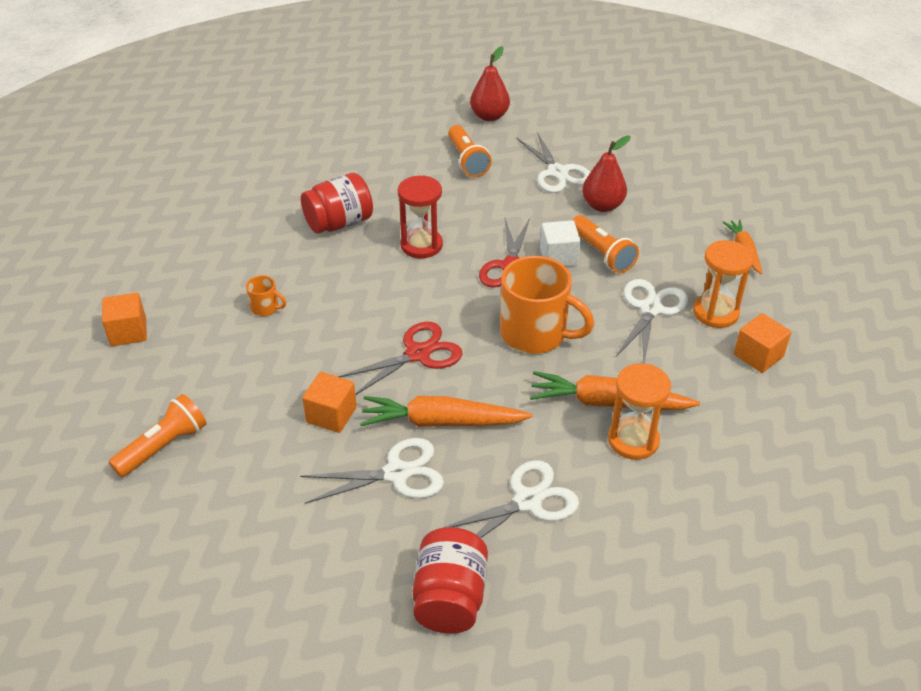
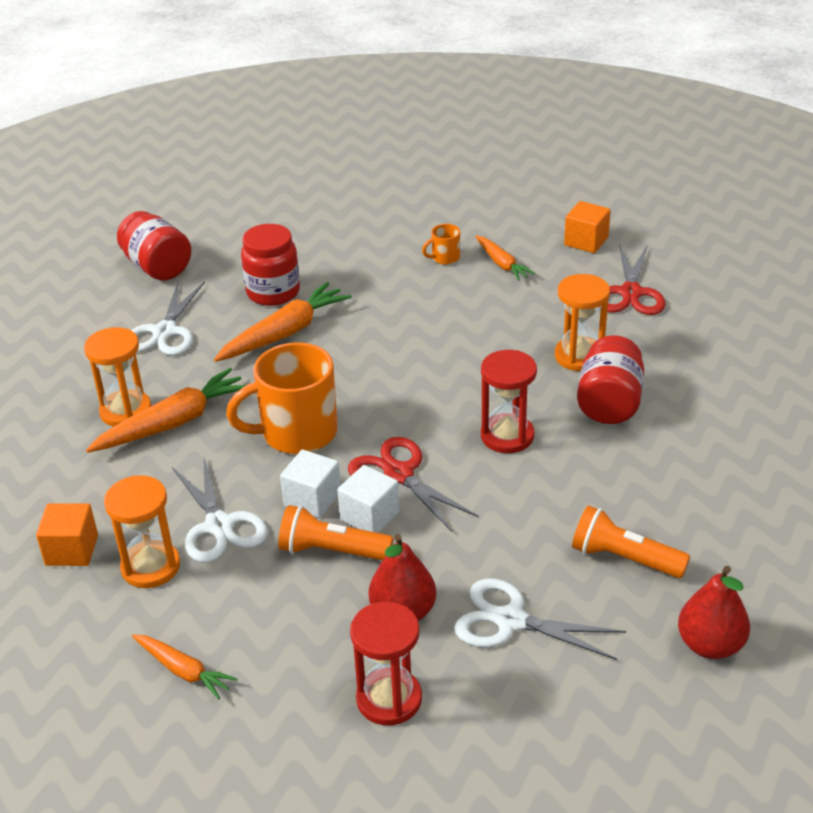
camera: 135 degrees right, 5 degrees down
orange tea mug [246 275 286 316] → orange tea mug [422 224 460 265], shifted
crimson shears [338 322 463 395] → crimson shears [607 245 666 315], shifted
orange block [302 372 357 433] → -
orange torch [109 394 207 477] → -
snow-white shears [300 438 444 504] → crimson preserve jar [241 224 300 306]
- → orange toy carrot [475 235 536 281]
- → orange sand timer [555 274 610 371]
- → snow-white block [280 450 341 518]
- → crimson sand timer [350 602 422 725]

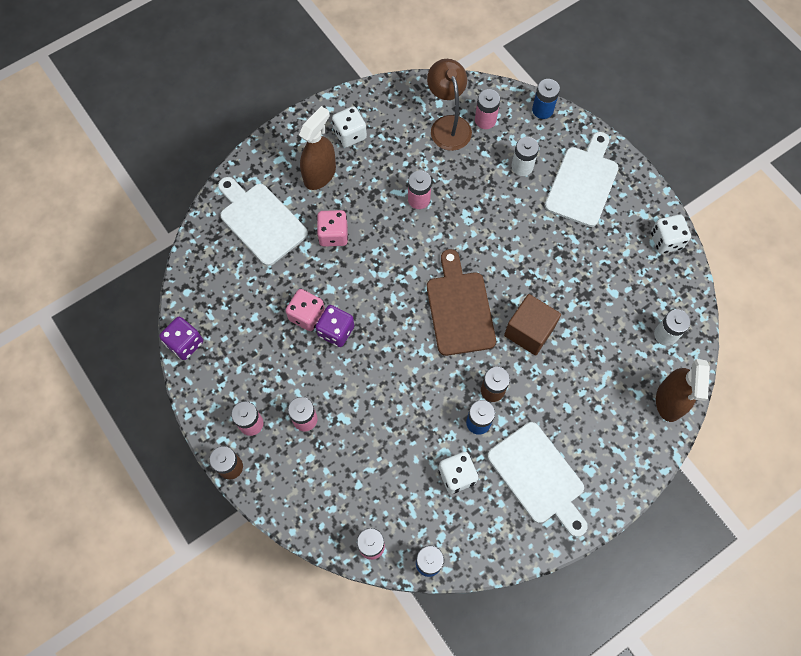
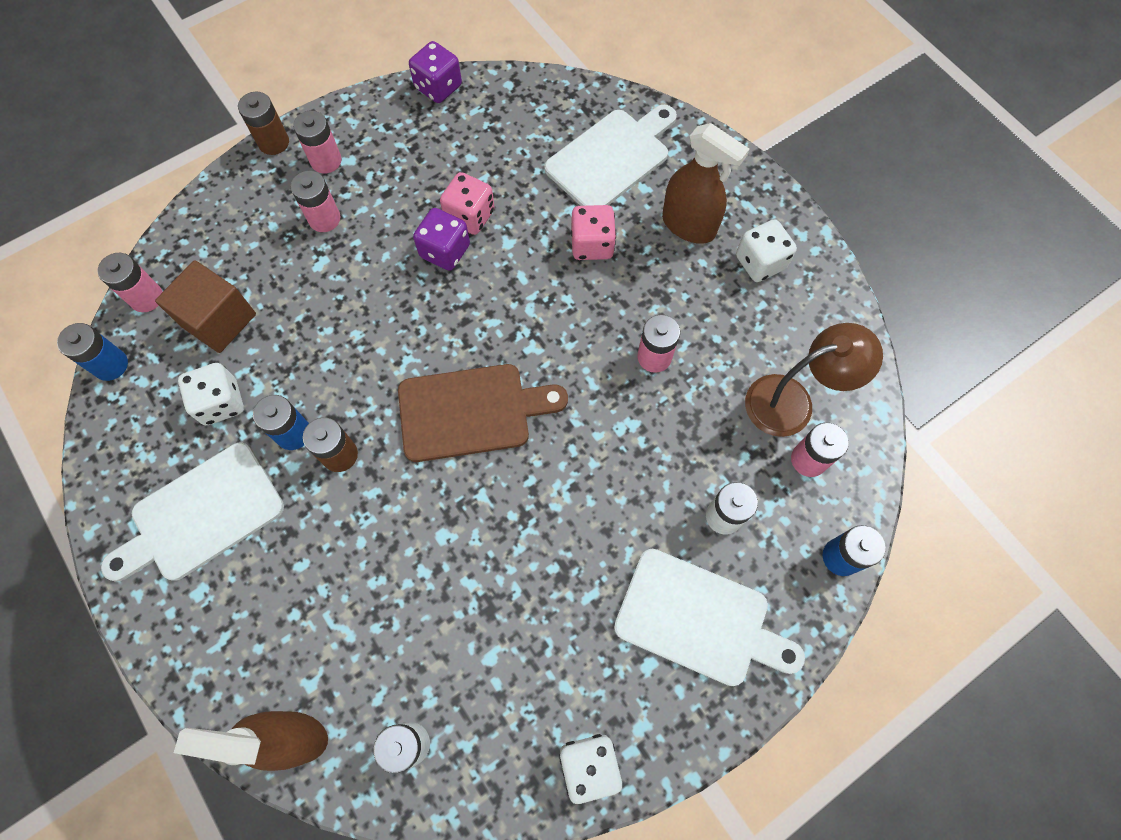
camera: 90 degrees right, 0 degrees up
dark brown block [504 294 561 355] → dark brown block [155 260 256 353], shifted

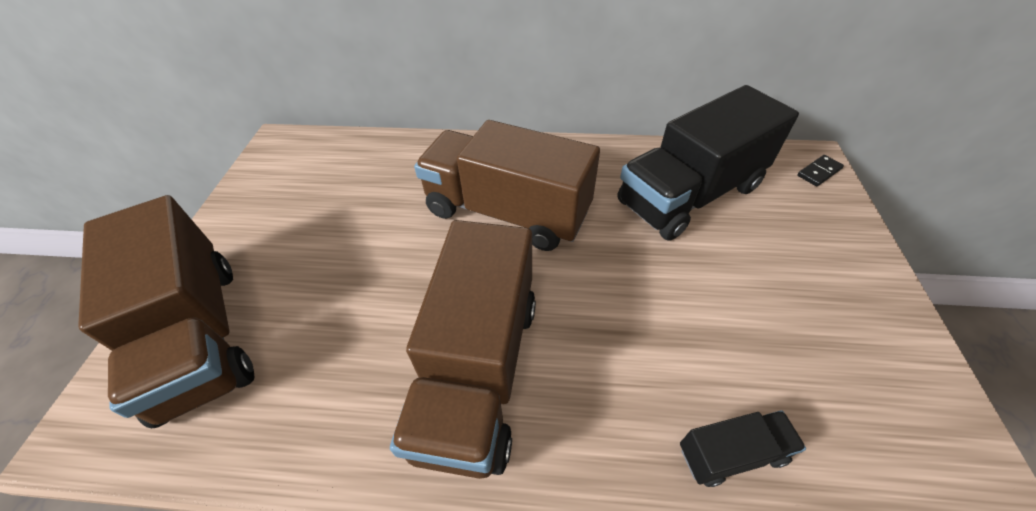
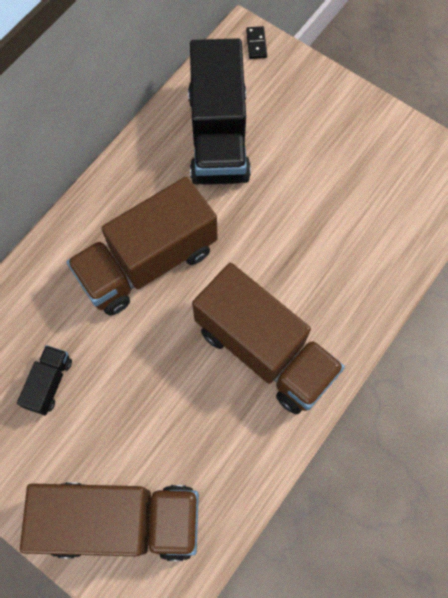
camera: 60 degrees left, 20 degrees up
jet-black lorry [680 410 806 487] → jet-black lorry [17 345 72 416], shifted

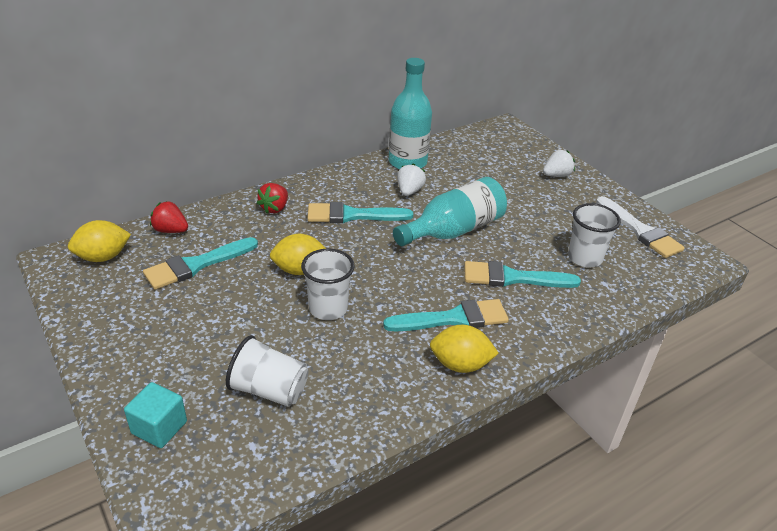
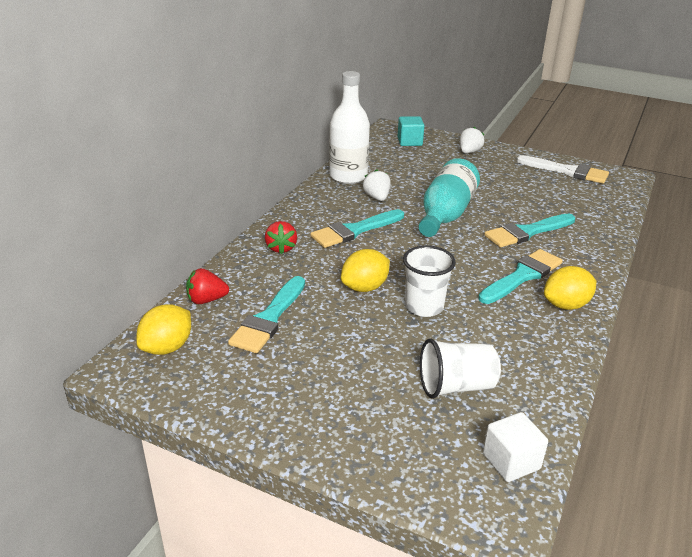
camera: 30 degrees left, 5 degrees down
turquoise bottle [389 58 432 169] → snow-white bottle [329 71 370 184]
snow-white beaker [568 203 621 268] → -
turquoise block [124 382 187 448] → turquoise block [398 116 424 146], shifted
- → snow-white block [483 412 548 482]

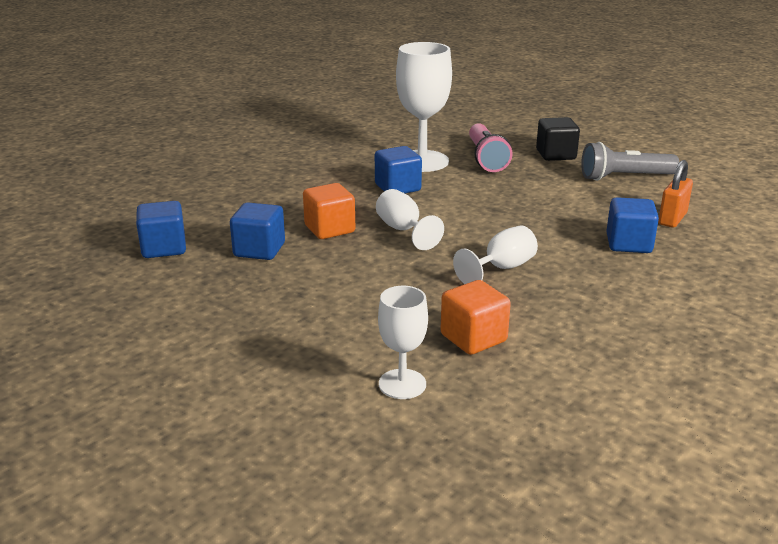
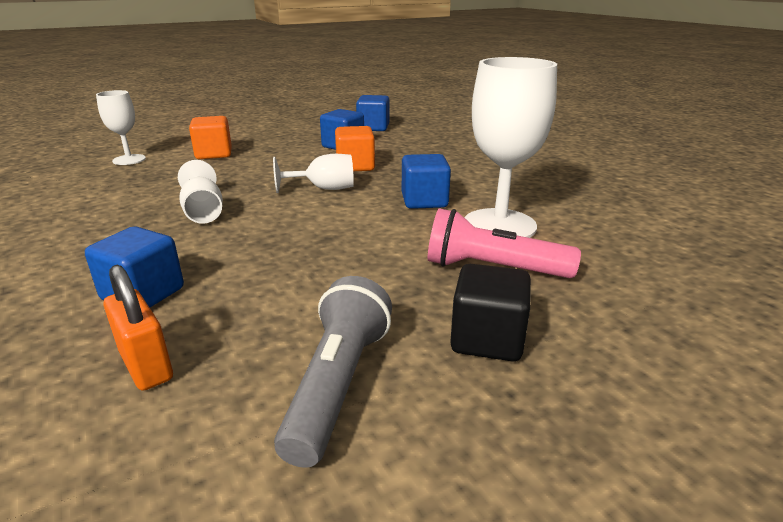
camera: 110 degrees right, 0 degrees up
orange block [440 280 511 355] → orange block [189 116 232 159], shifted

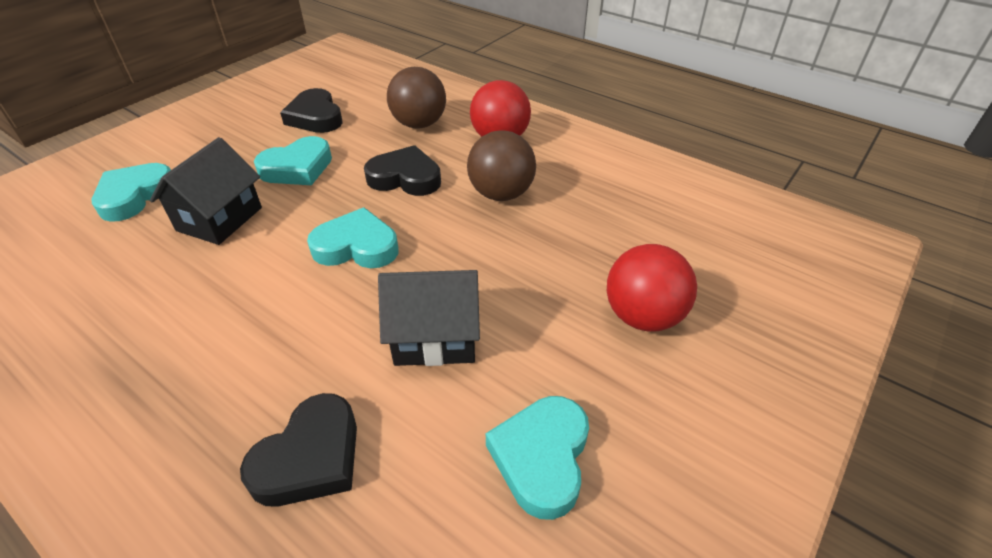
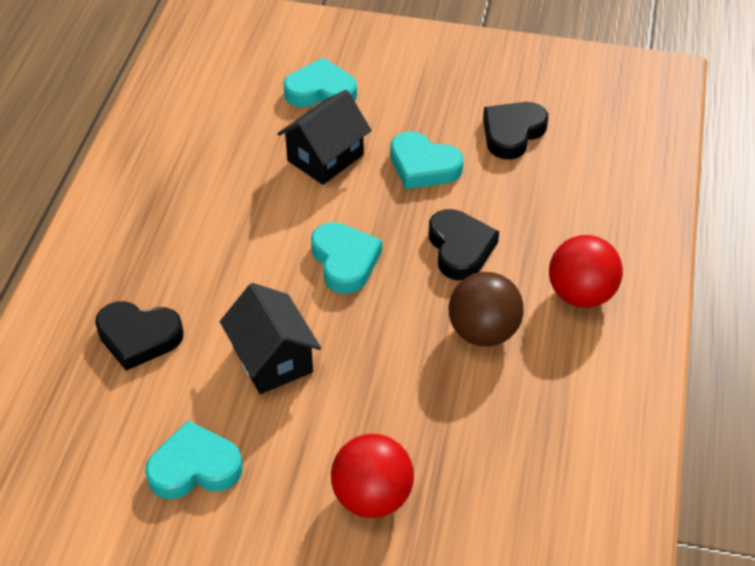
camera: 65 degrees right, 5 degrees up
dark brown ball [387 67 446 129] → -
jet-black toy house [150 137 262 245] → jet-black toy house [277 90 371 185], 45 degrees counterclockwise

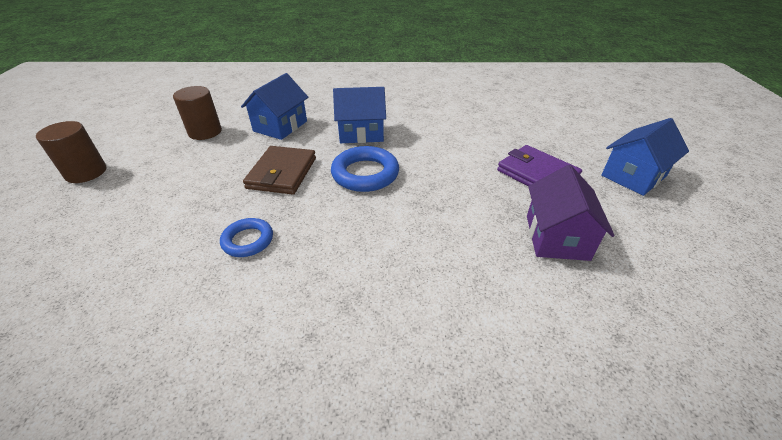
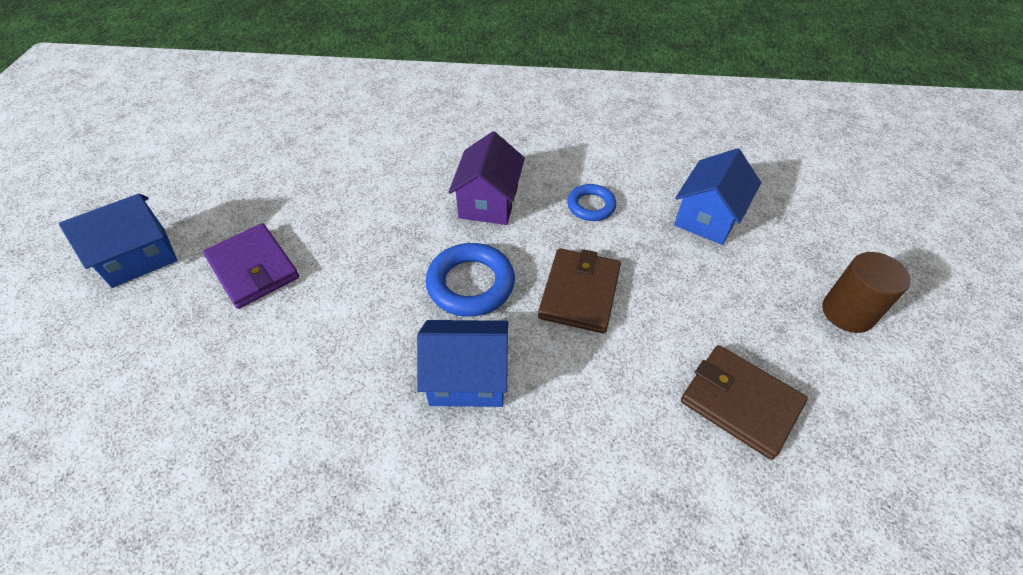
camera: 175 degrees left, 10 degrees up
cobalt toy house [241 73 308 140] → cobalt toy house [674 148 761 245], shifted
dark brown solid cylinder [173 86 222 140] → dark brown billfold [681 345 807 460]
purple toy house [527 165 615 261] → purple toy house [448 131 525 225], shifted

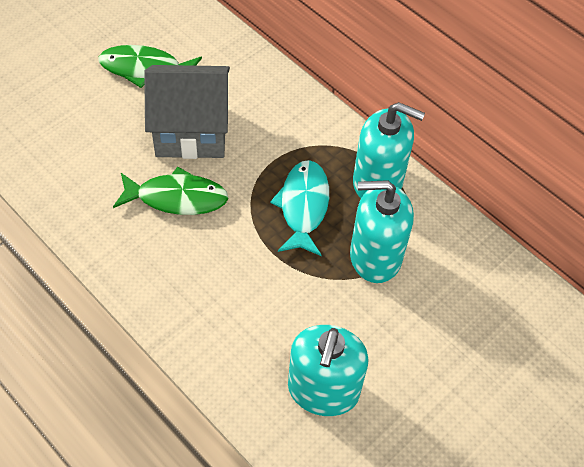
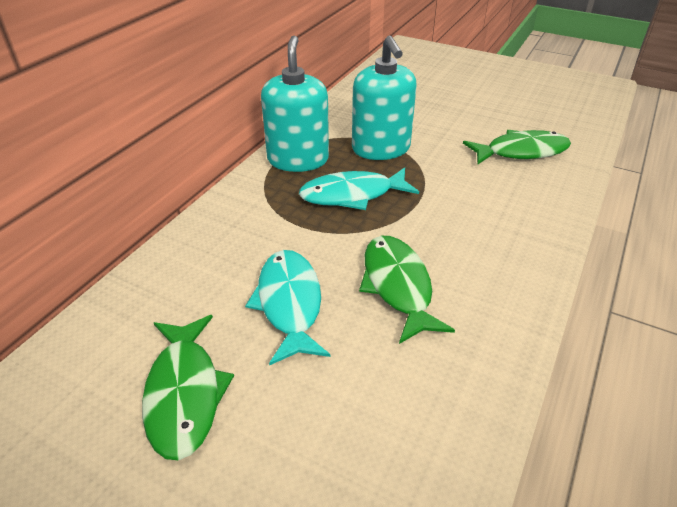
camera: 105 degrees left, 15 degrees down
gray toy house [144 65 230 159] → turquoise toy fish [245 250 330 366]
turquoise soap dispenser [288 325 369 416] → emerald toy fish [463 130 571 164]

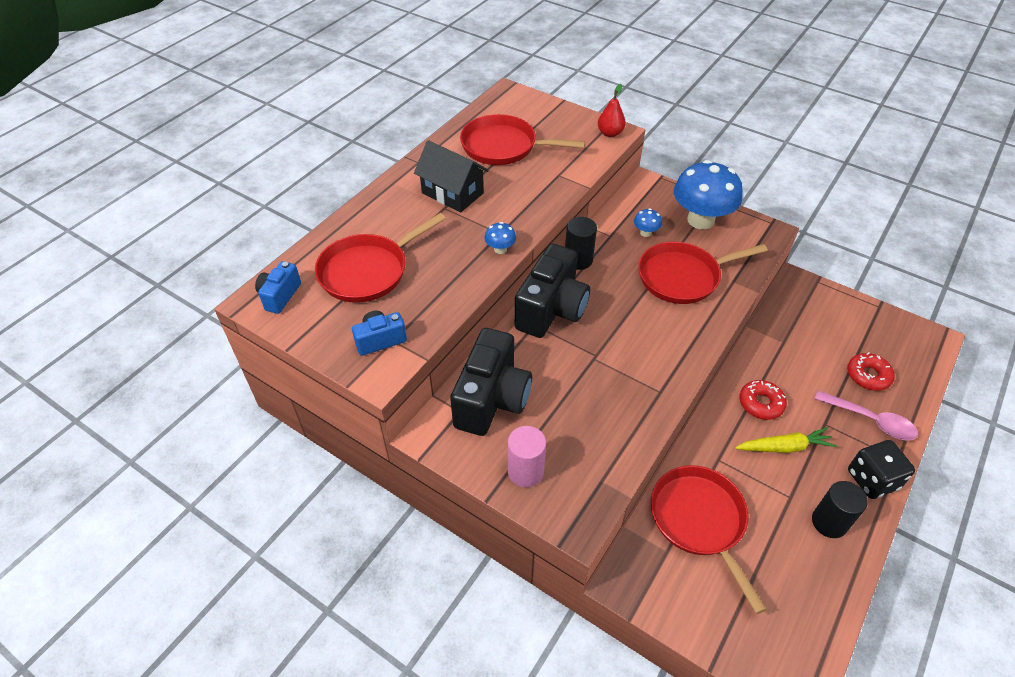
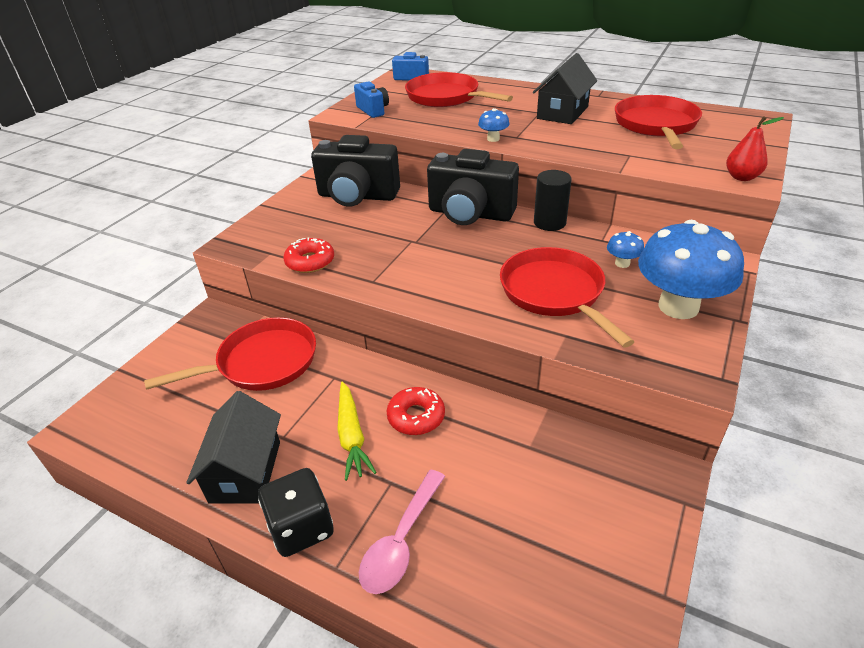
camera: 85 degrees right, 10 degrees down
crimson glazed donut [847 352 895 391] → crimson glazed donut [283 237 334 273], shifted
rose-pink solid cylinder [508 426 546 487] → -
jet-black solid cylinder [812 481 868 538] → jet-black toy house [186 391 281 504]

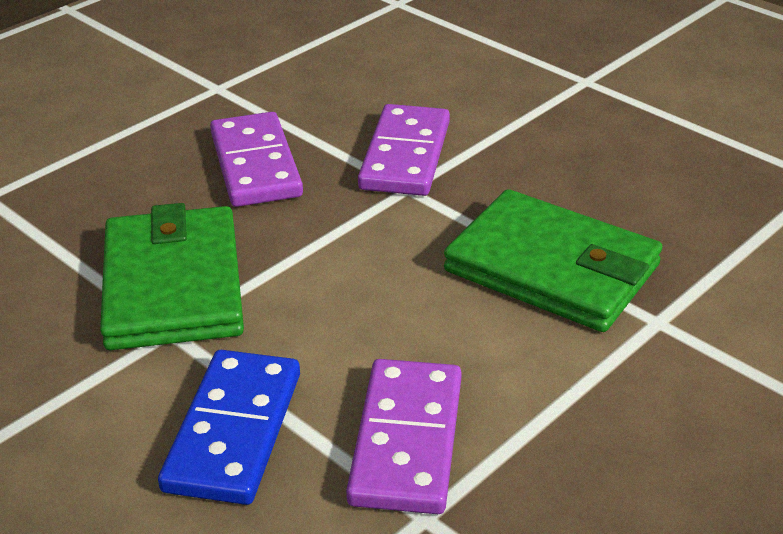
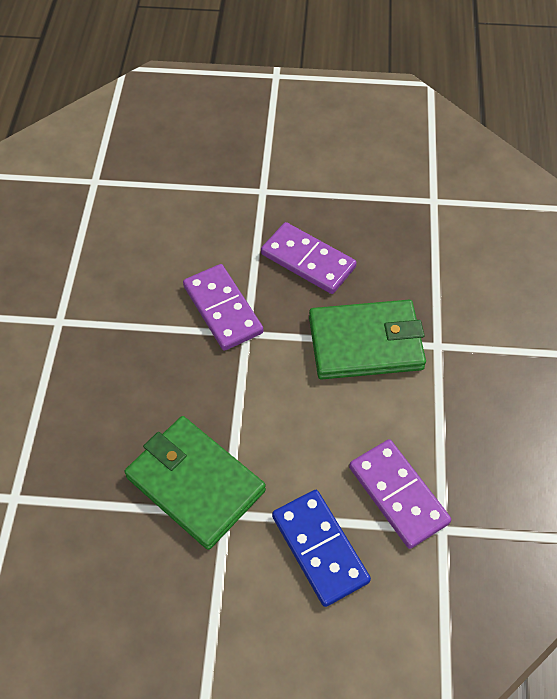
camera: 40 degrees left, 20 degrees up
purple domino piece [210 112 303 207] → purple domino piece [261 222 357 294], shifted

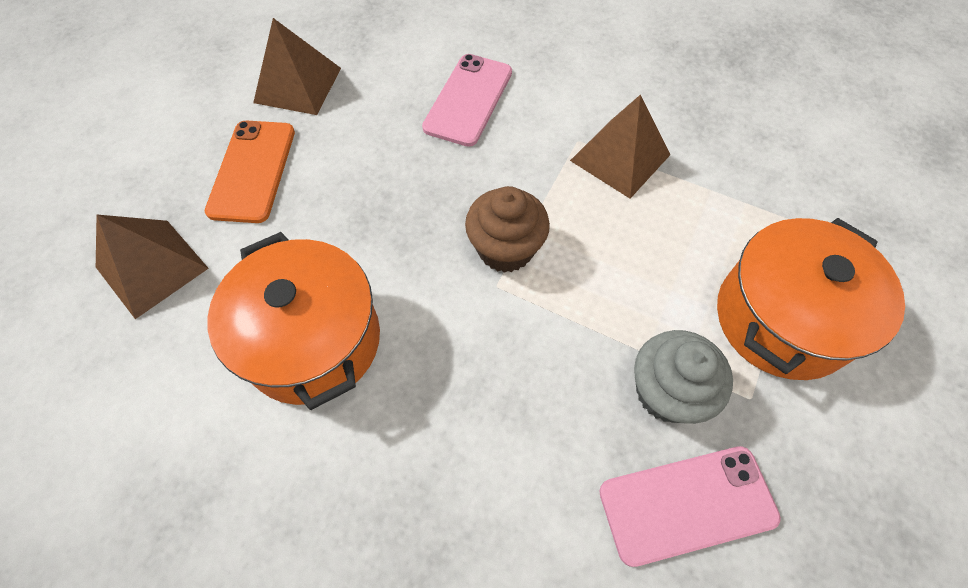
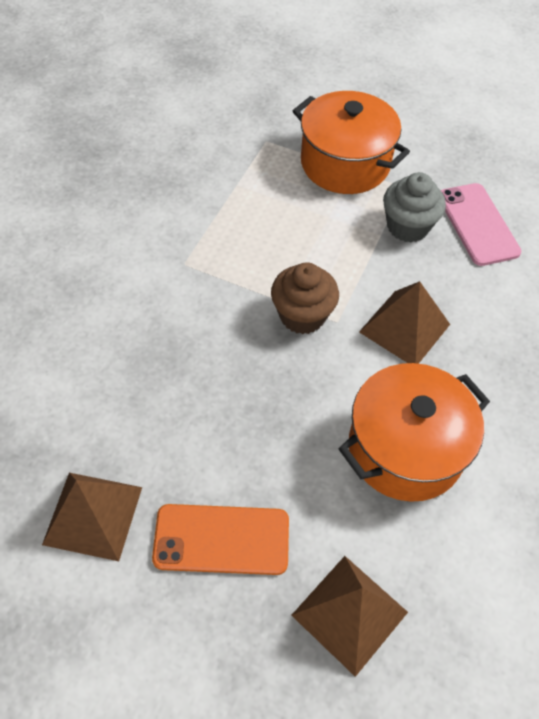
camera: 95 degrees left, 5 degrees down
rose-pink smartphone [422 54 512 147] → -
dark brown pyramid shape [570 94 670 199] → dark brown pyramid shape [359 281 450 364], shifted

